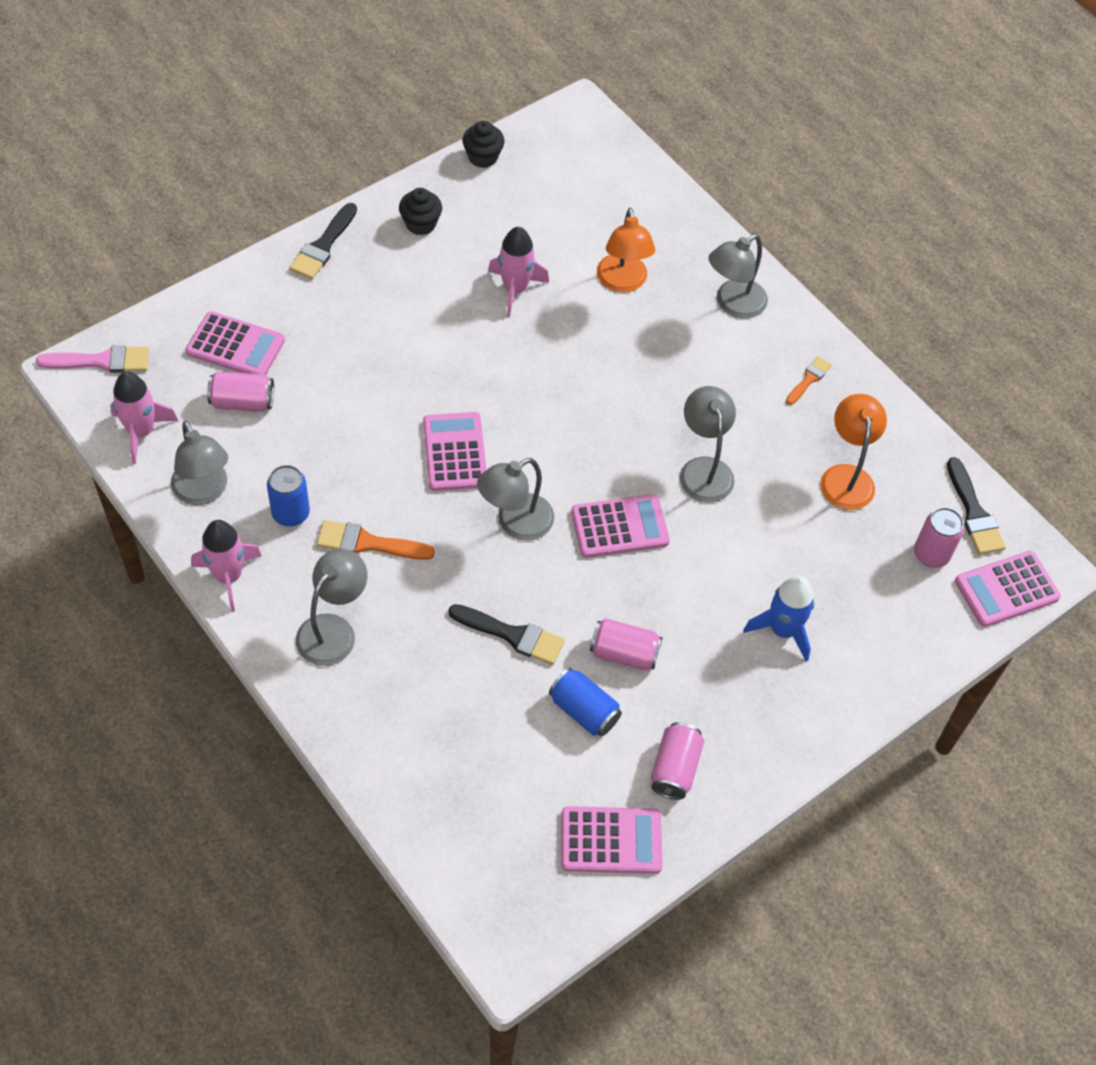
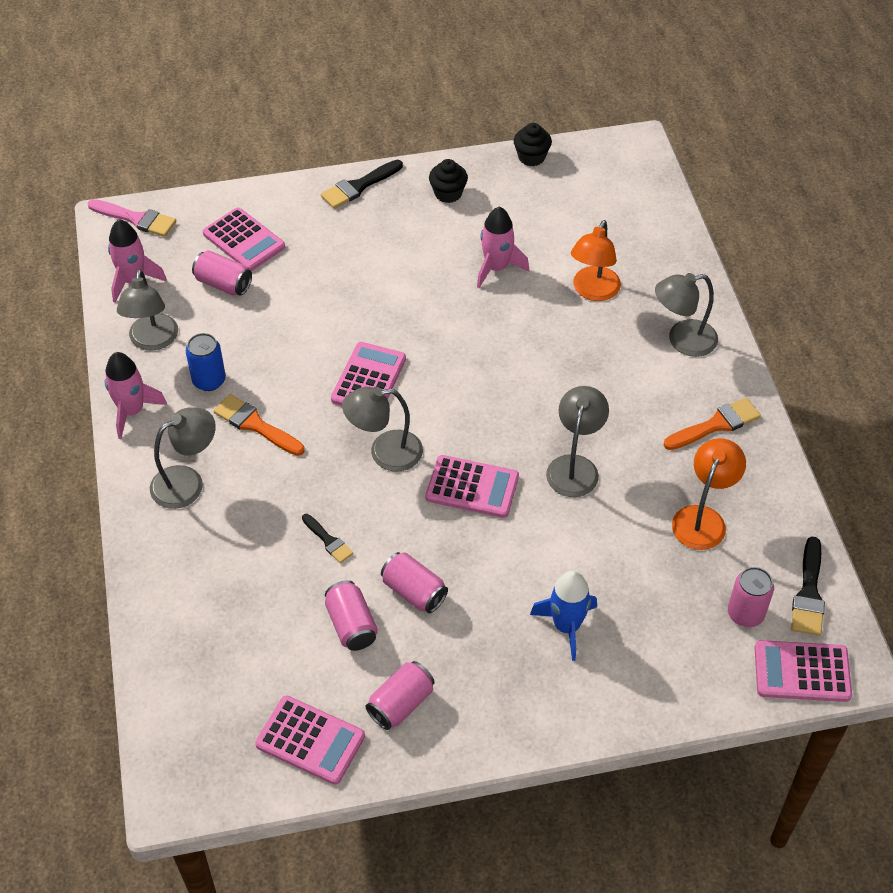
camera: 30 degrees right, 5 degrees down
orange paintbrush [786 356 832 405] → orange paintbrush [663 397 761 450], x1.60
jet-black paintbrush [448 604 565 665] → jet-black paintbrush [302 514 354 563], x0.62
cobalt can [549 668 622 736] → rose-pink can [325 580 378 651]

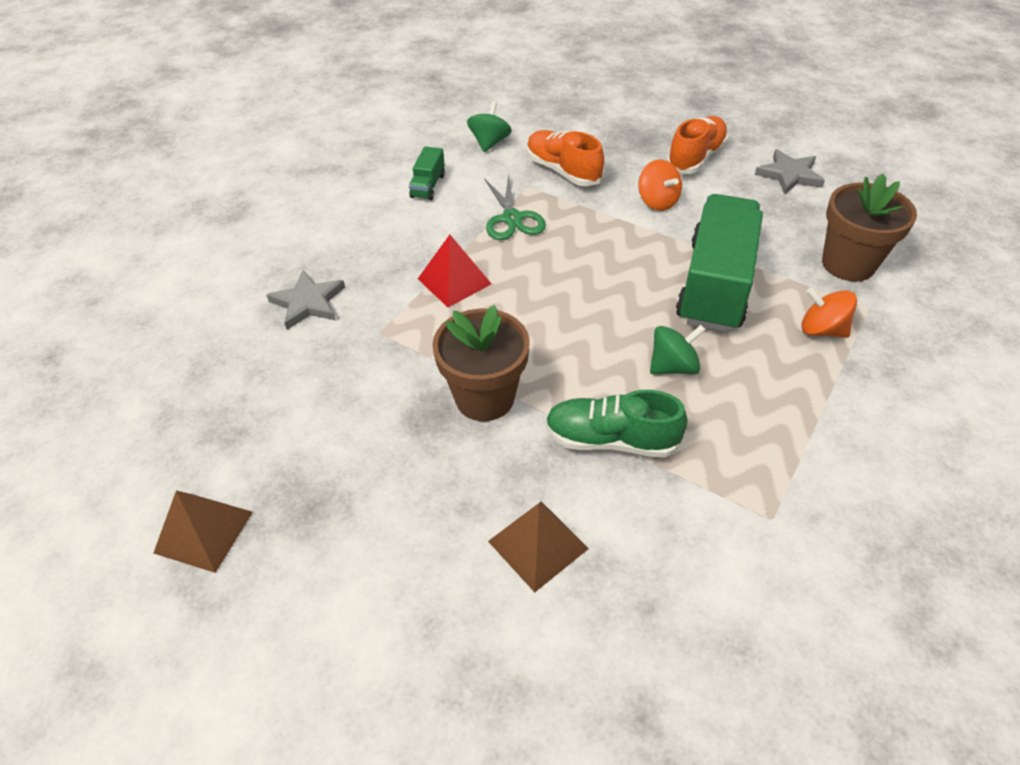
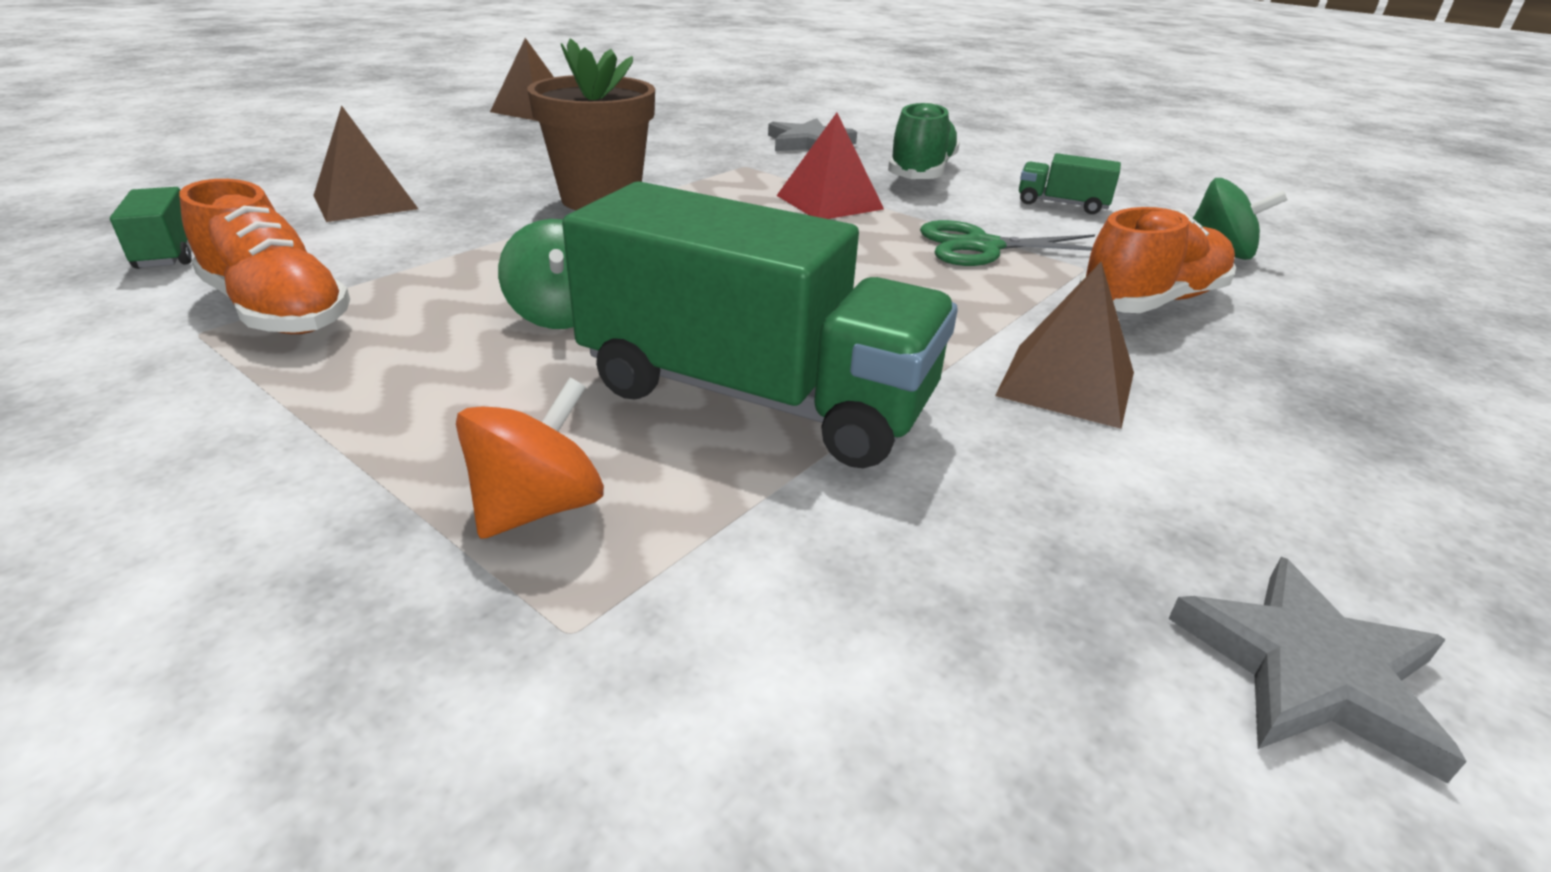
camera: 95 degrees right, 15 degrees down
orange lace-up shoe [666 116 728 174] → orange lace-up shoe [179 179 350 334], shifted
orange spinning top [639 159 682 211] → dark brown pyramid shape [995 261 1134 429]
dark brown plant pot [822 174 917 281] → -
emerald lace-up shoe [545 390 688 458] → emerald lace-up shoe [888 102 960 179], shifted
- → emerald lorry [110 187 192 269]

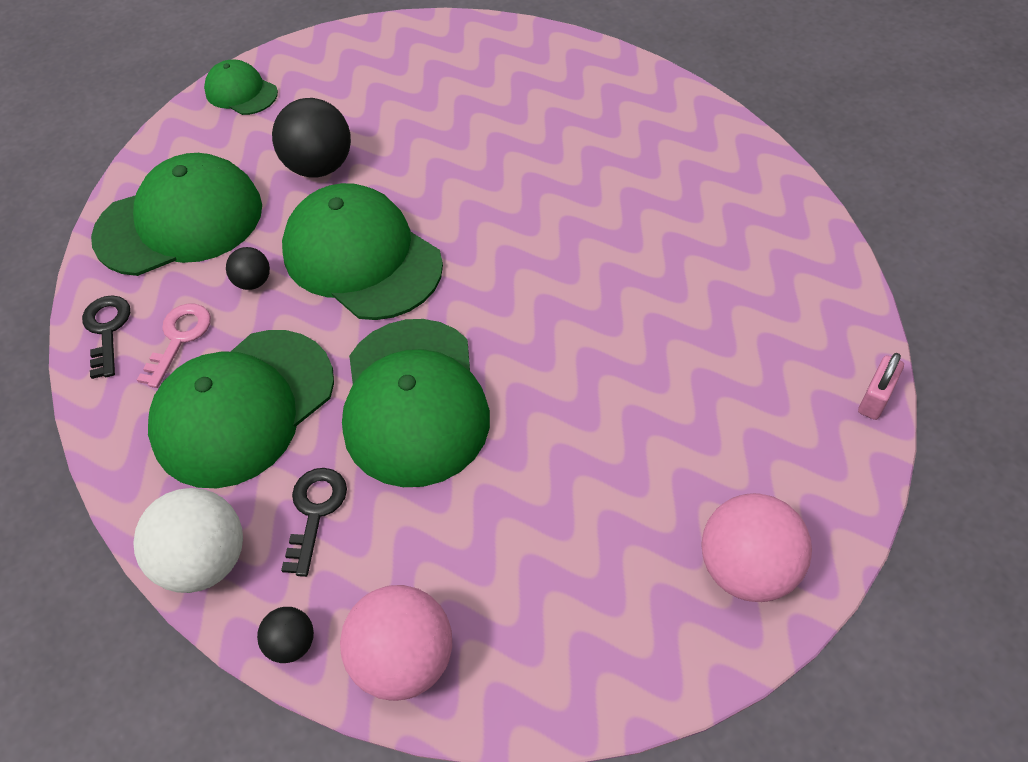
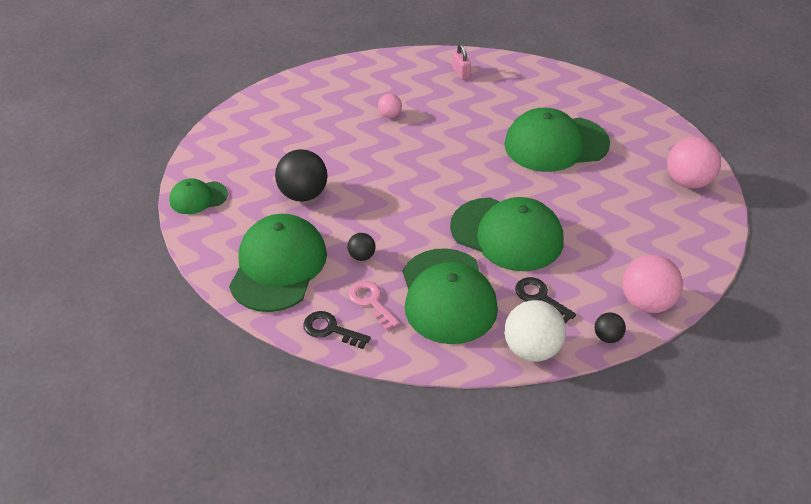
camera: 55 degrees left, 10 degrees down
emerald baseball cap [282 183 443 320] → emerald baseball cap [504 108 610 172], shifted
rose-pink lock [858 353 904 420] → rose-pink lock [452 44 471 80], shifted
- → rose-pink ball [378 94 402 118]

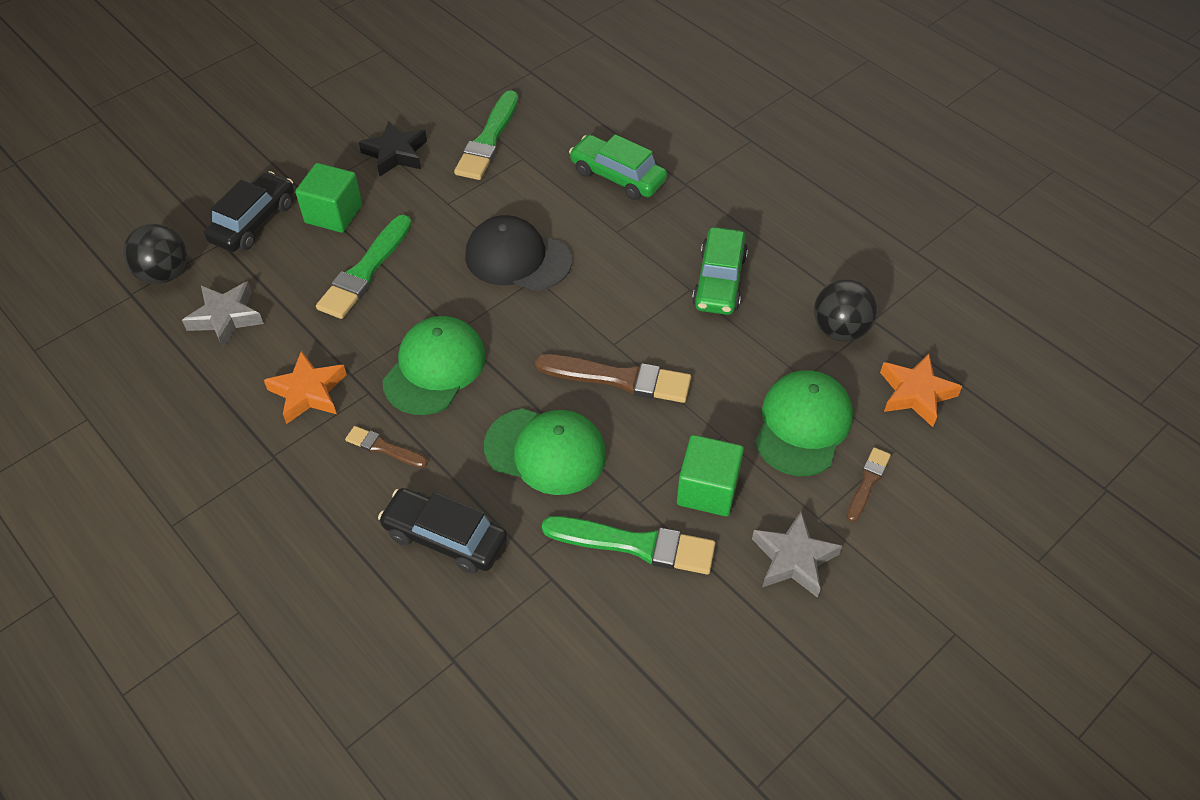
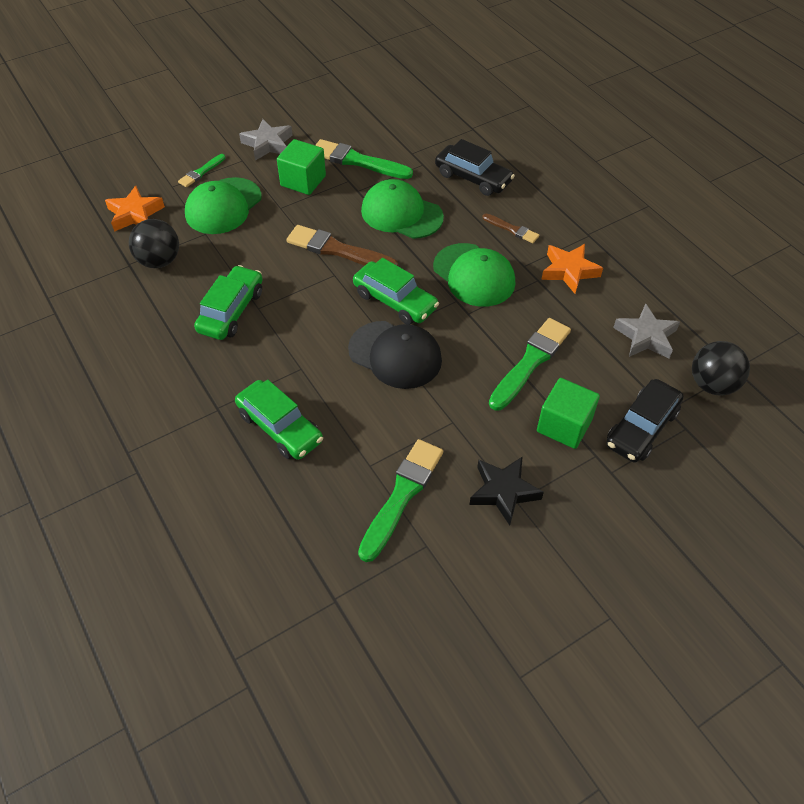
camera: 170 degrees left, 0 degrees up
emerald baseball cap [382 316 486 415] → emerald baseball cap [433 243 515 307], 75 degrees counterclockwise
dark brown paintbrush [847 447 891 522] → emerald paintbrush [178 154 225 187]
- → emerald car [353 258 439 325]

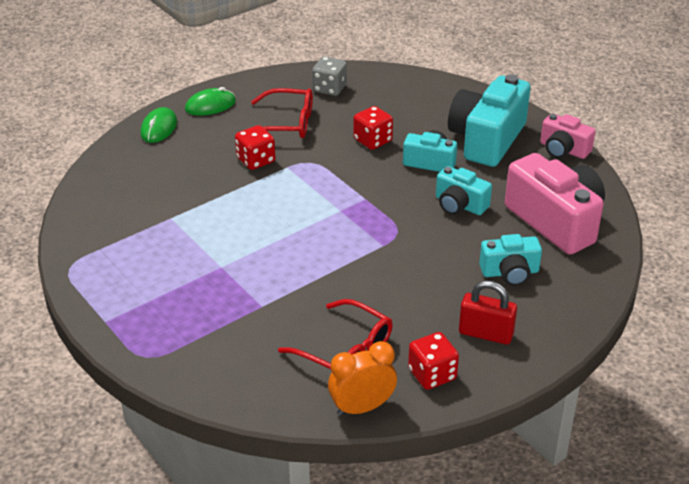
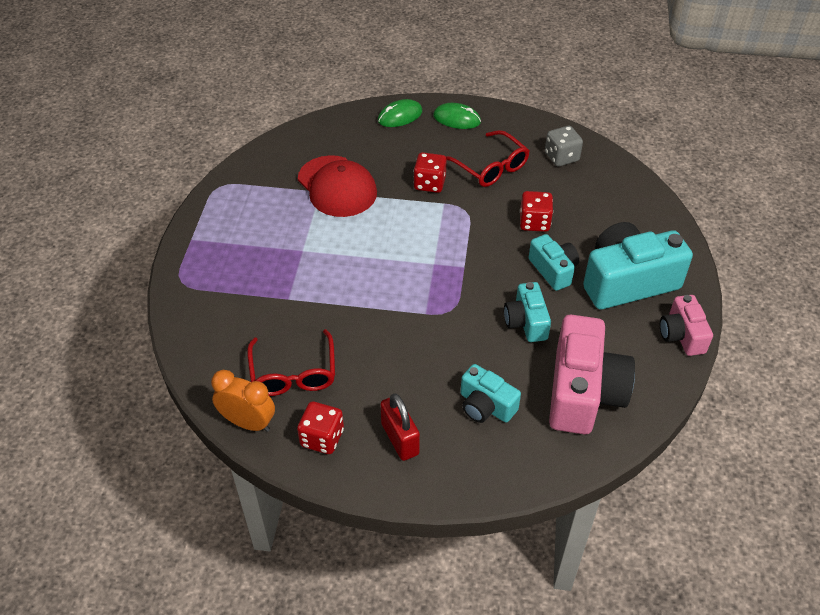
camera: 45 degrees right, 10 degrees up
- → crimson baseball cap [298 155 377 217]

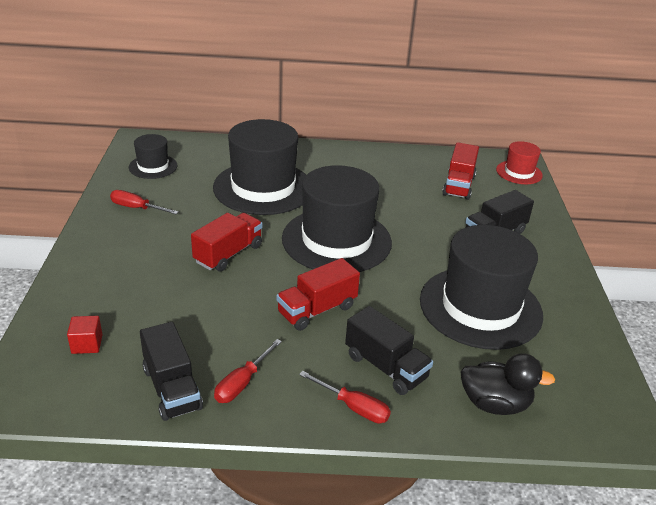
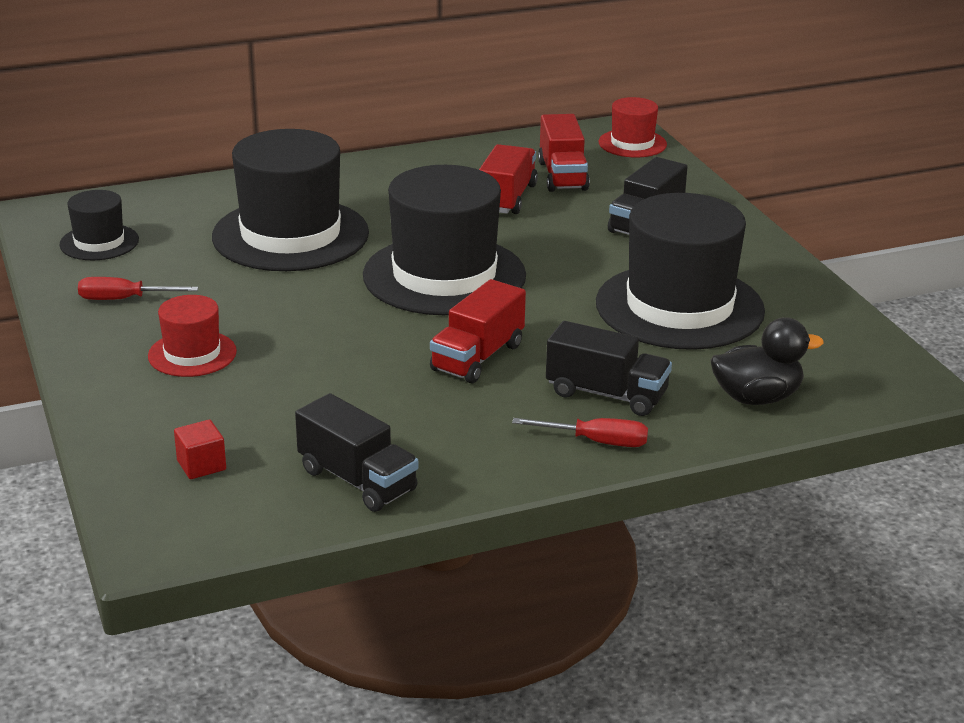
camera: 20 degrees left, 5 degrees down
crimson lorry [191 213 262 271] → crimson lorry [479 144 538 214], shifted
crimson flat screwdriver [214 339 282 403] → -
- → crimson top hat [148 295 237 377]

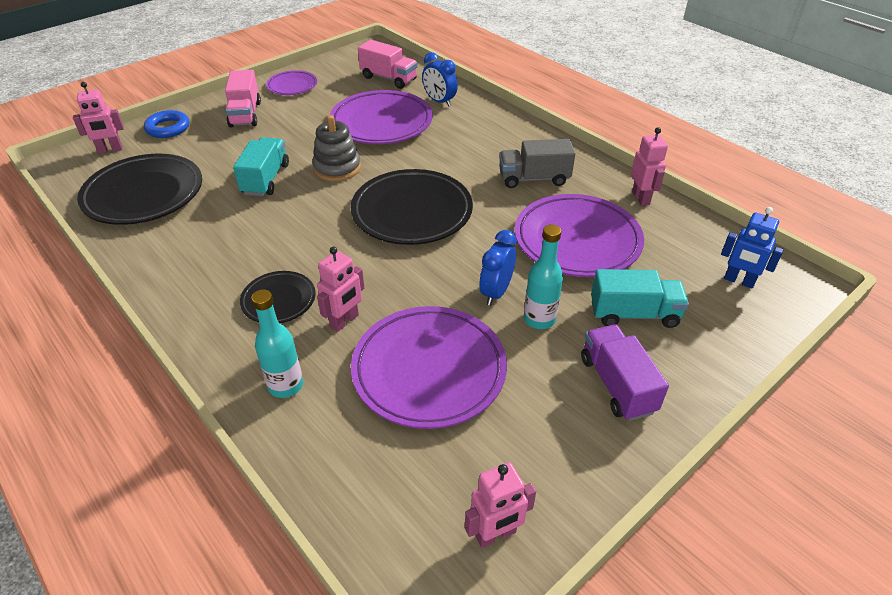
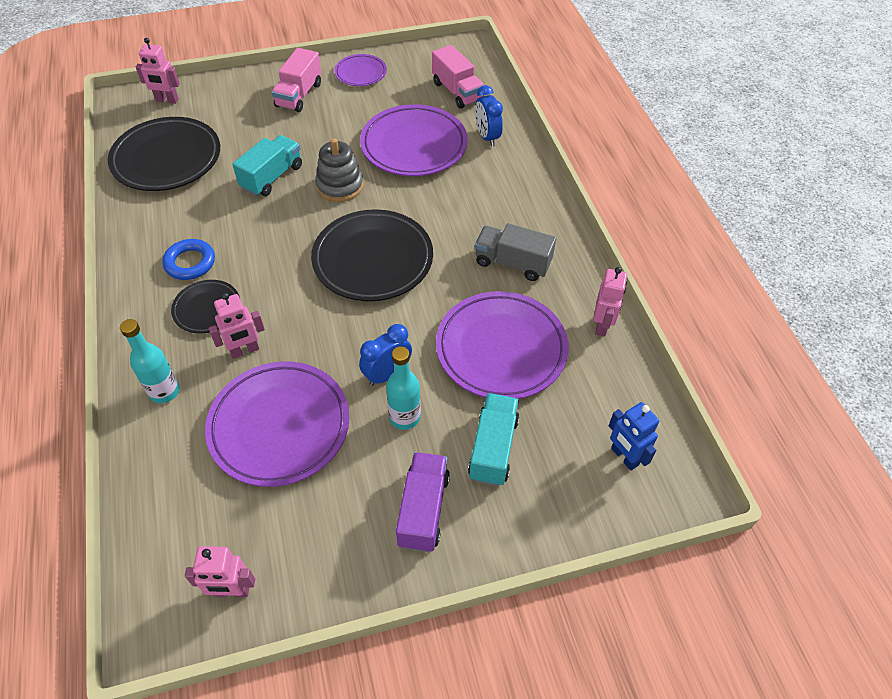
camera: 25 degrees right, 10 degrees up
cobalt ring [144 110 189 138] → cobalt ring [162 239 215 280], shifted
turquoise lorry [591 269 689 328] → turquoise lorry [468 393 519 486], 105 degrees counterclockwise

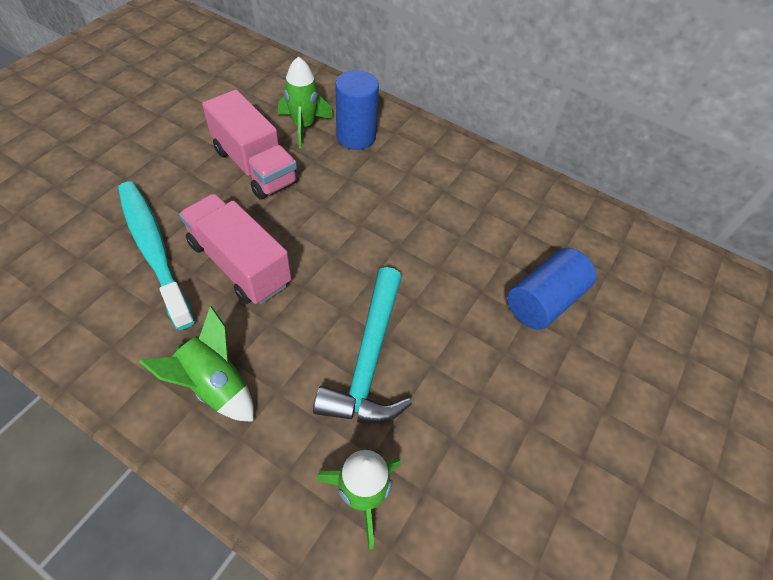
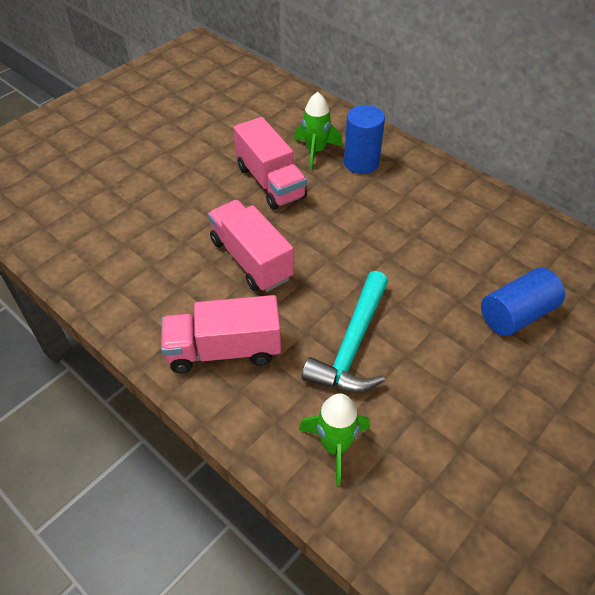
camera: 15 degrees right, 5 degrees down
turquoise dental brush [118 182 195 330] → -
emerald rocket [139 306 254 422] → rose-pink lorry [161 295 281 373]

